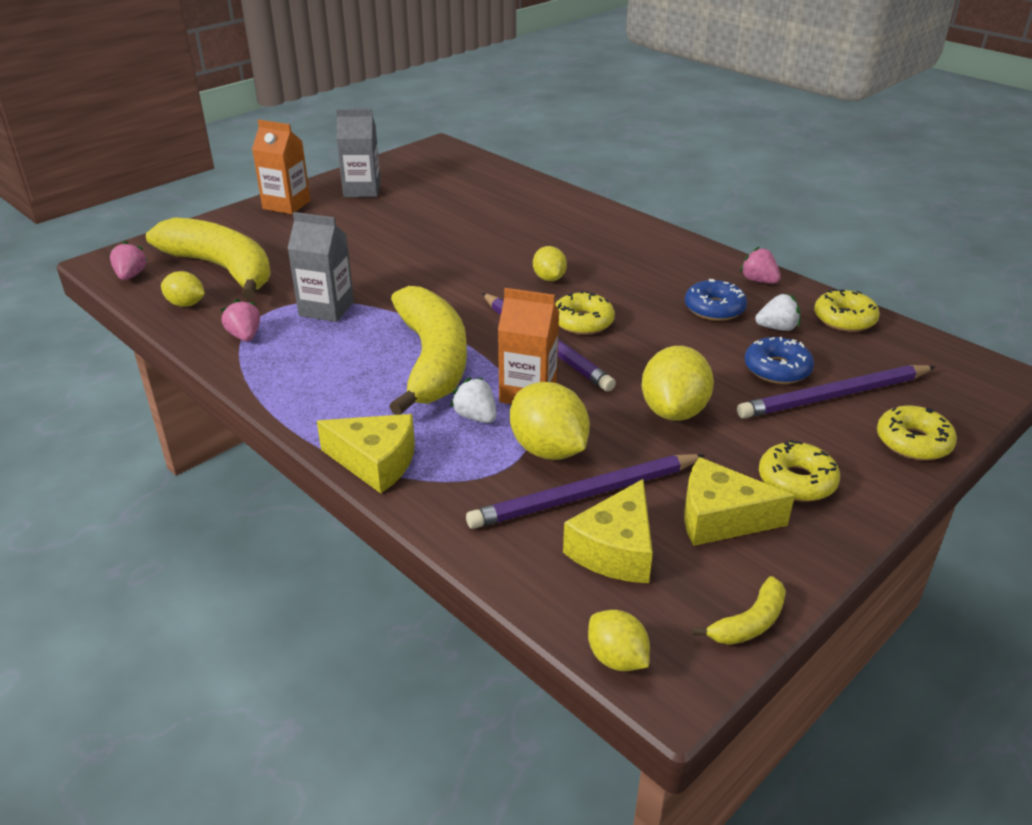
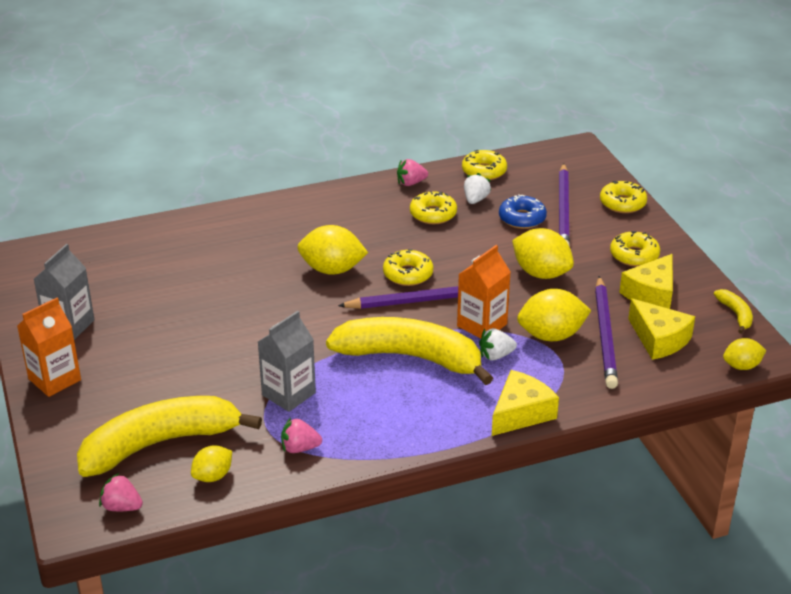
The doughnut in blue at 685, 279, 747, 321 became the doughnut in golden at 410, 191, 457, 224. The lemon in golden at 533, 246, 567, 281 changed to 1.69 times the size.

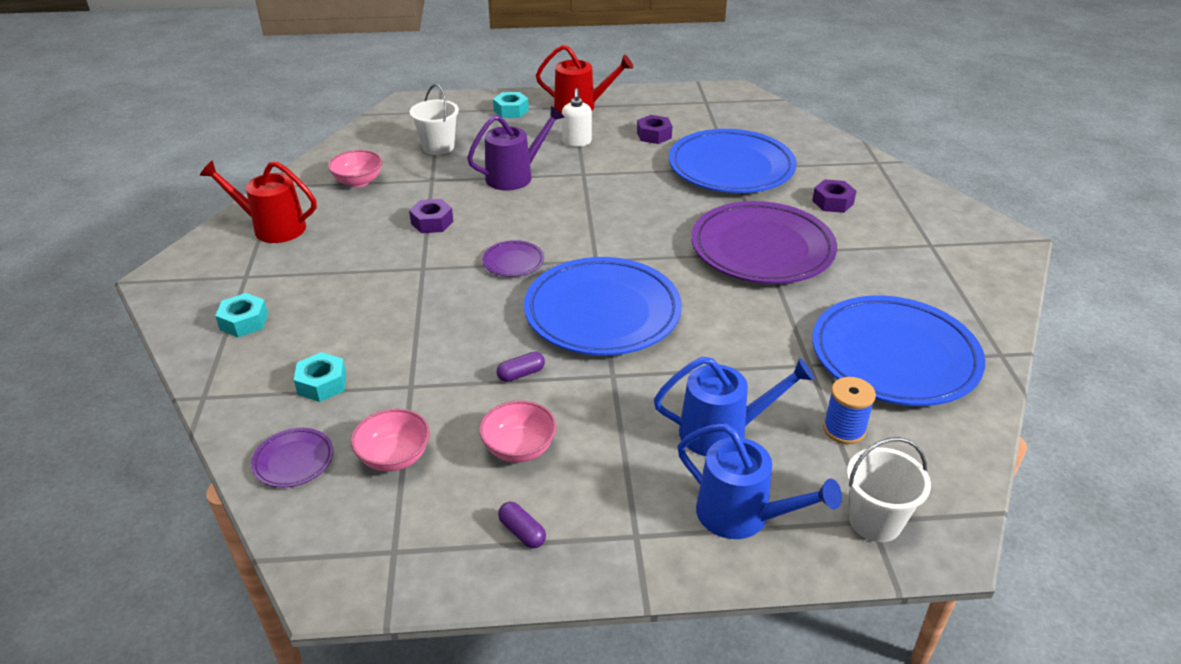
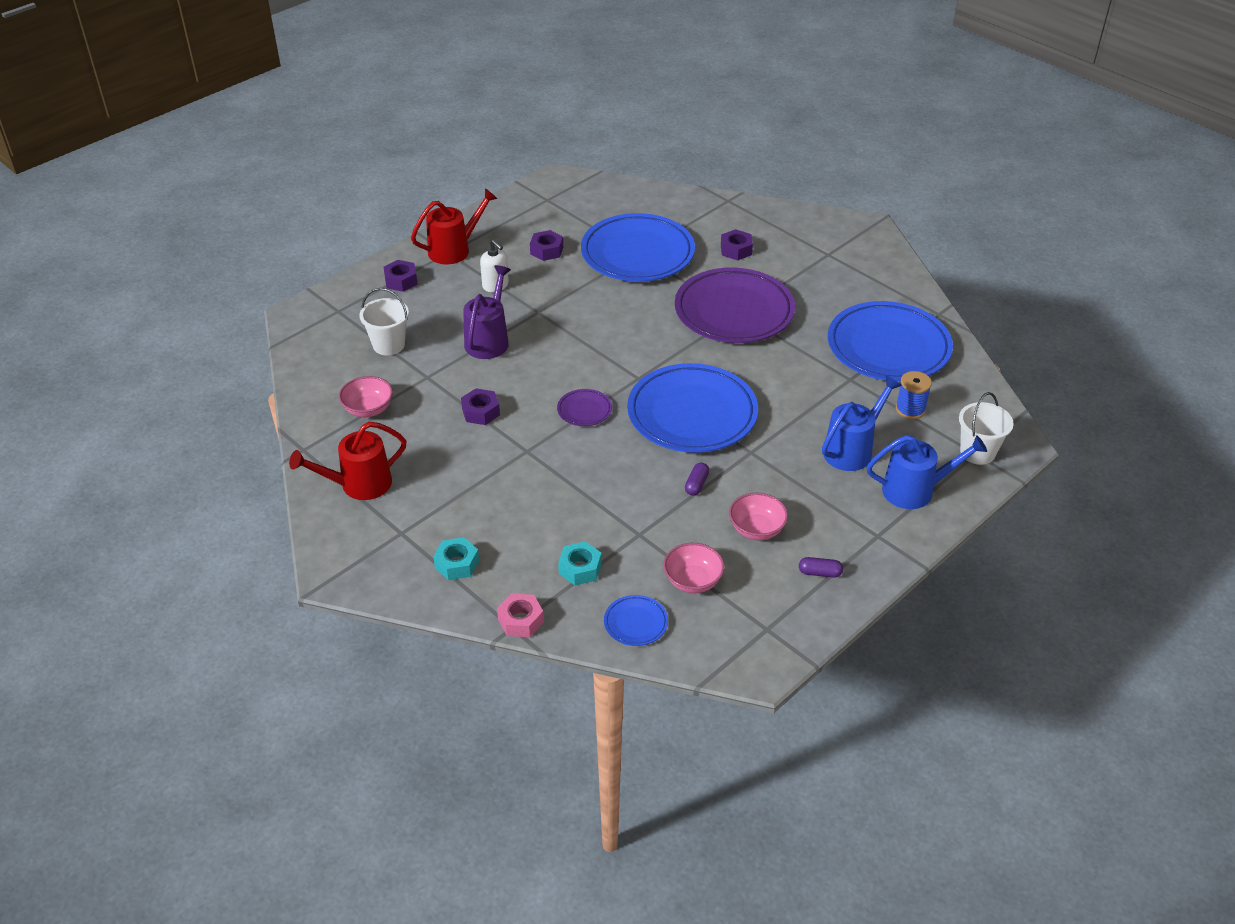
The hexagon nut in pink at 497, 594, 544, 637 appeared. The dinner plate in royal purple at 251, 428, 333, 488 became the dinner plate in blue at 604, 595, 668, 646. The hexagon nut in teal at 493, 92, 529, 118 became the hexagon nut in royal purple at 383, 260, 418, 292.

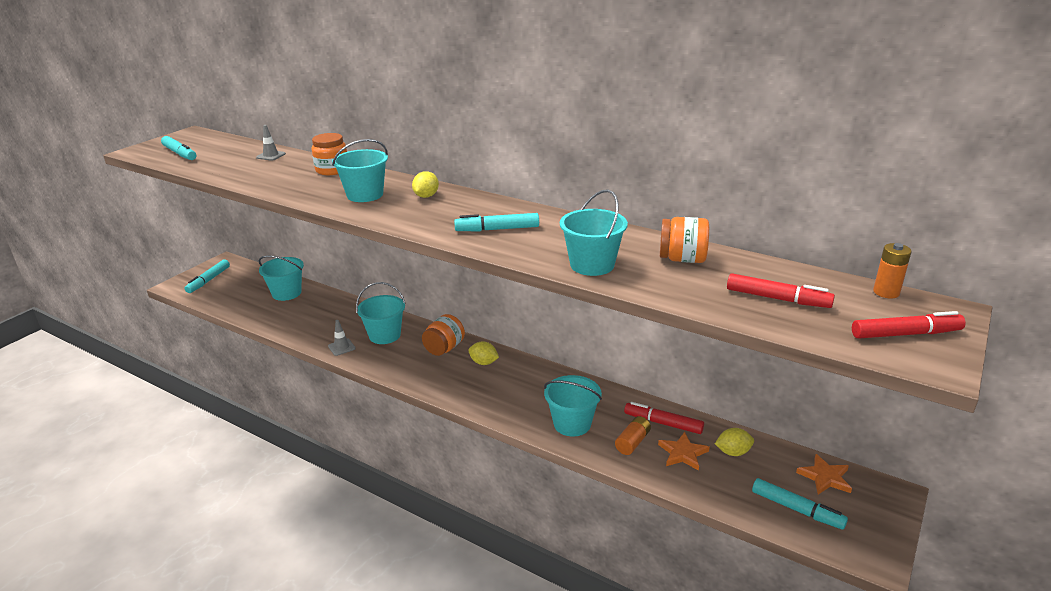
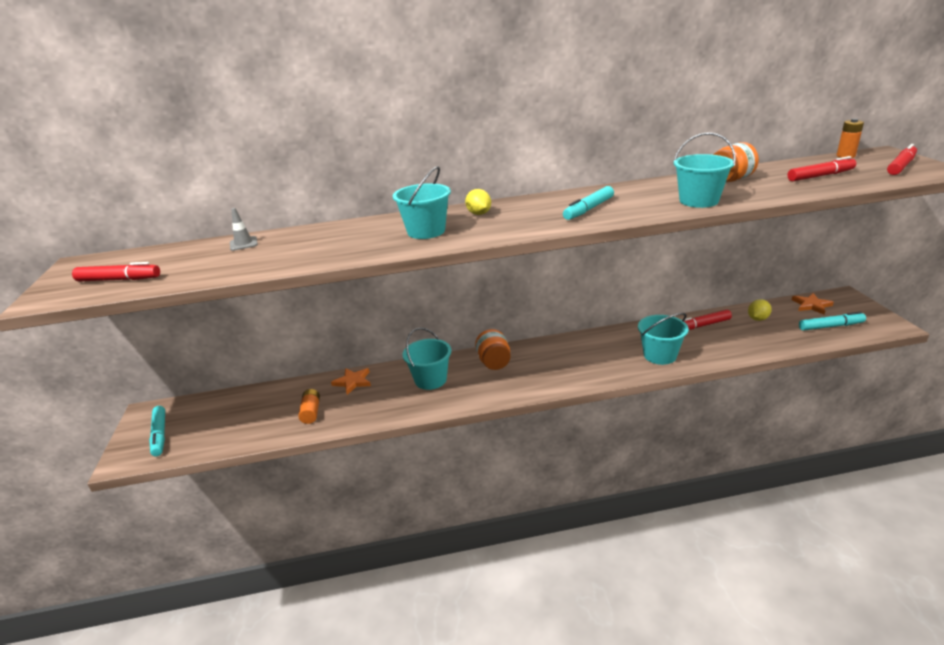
The sand bucket in teal at 259, 256, 304, 301 disappeared. The jam jar in orange at 311, 133, 347, 175 disappeared. The traffic cone in ash-grey at 328, 320, 356, 356 disappeared. The lemon in golden at 468, 341, 499, 365 disappeared. The battery in orange moved from 615, 416, 651, 455 to 298, 389, 320, 424. The star in orange moved from 658, 432, 710, 471 to 331, 368, 371, 395. The marker pen in teal at 161, 136, 196, 160 became the marker pen in scarlet at 72, 262, 160, 282.

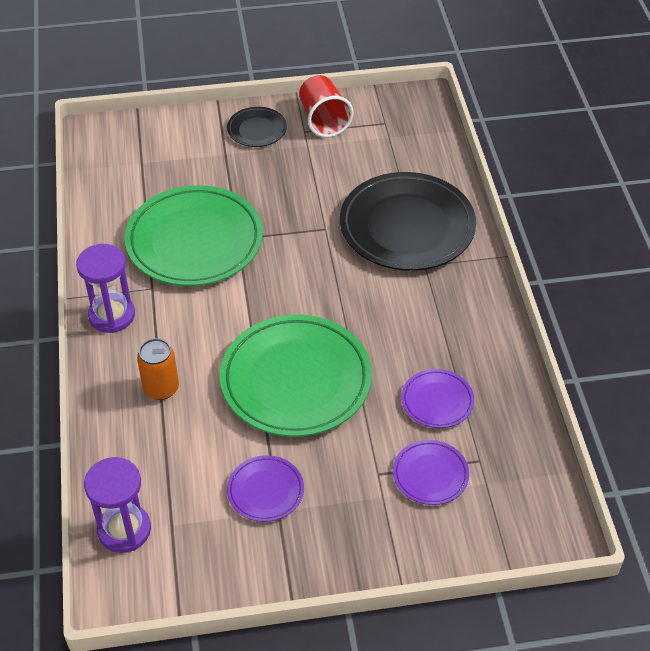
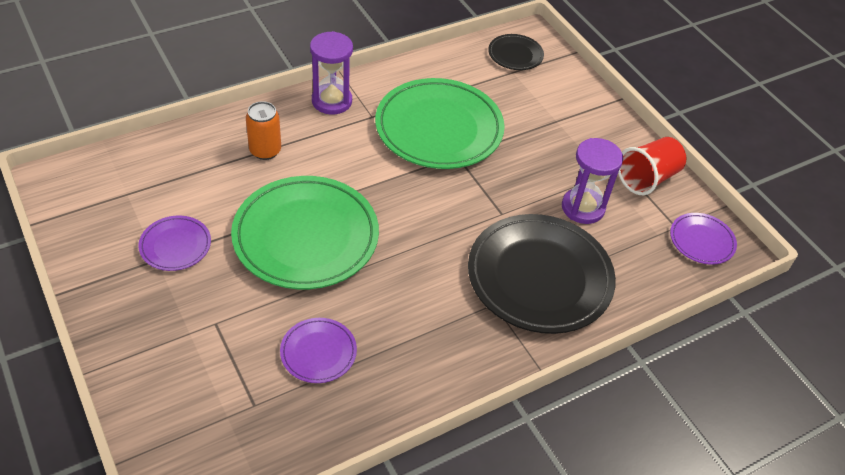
The hourglass in royal purple moved from 84, 457, 151, 553 to 562, 138, 623, 224. The dinner plate in ebony moved from 227, 107, 287, 147 to 488, 34, 544, 70. The dinner plate in royal purple moved from 393, 440, 469, 505 to 670, 213, 737, 265.

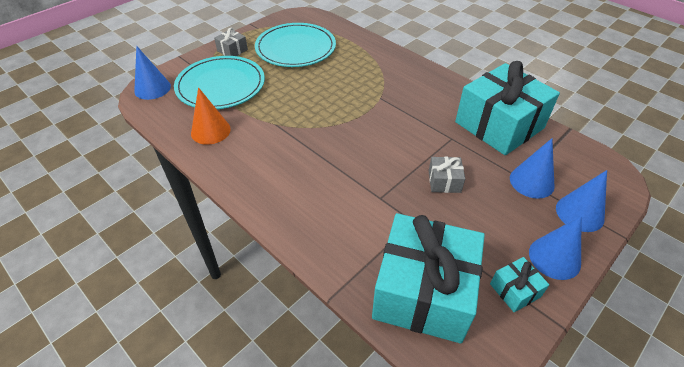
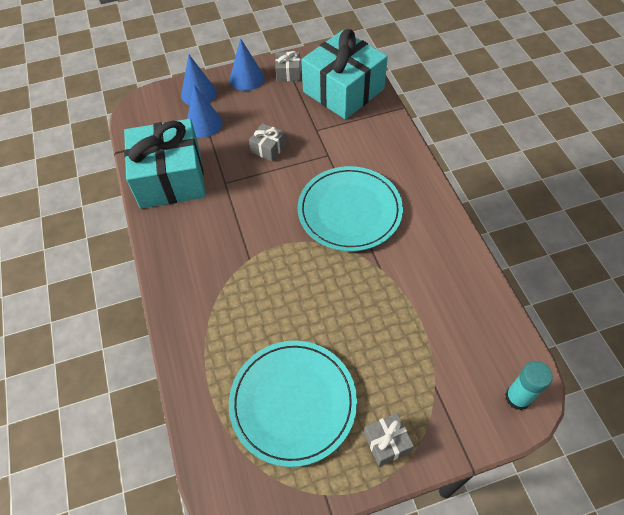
The cone shape in orange at 191, 87, 231, 145 disappeared. The dinner plate in teal moved from 174, 56, 265, 109 to 298, 166, 403, 252. The cone shape in blue at 134, 46, 171, 100 was replaced by the stick of glue in teal at 505, 361, 553, 410. The present in teal at 490, 257, 549, 312 became the present in ash-grey at 275, 51, 301, 81.

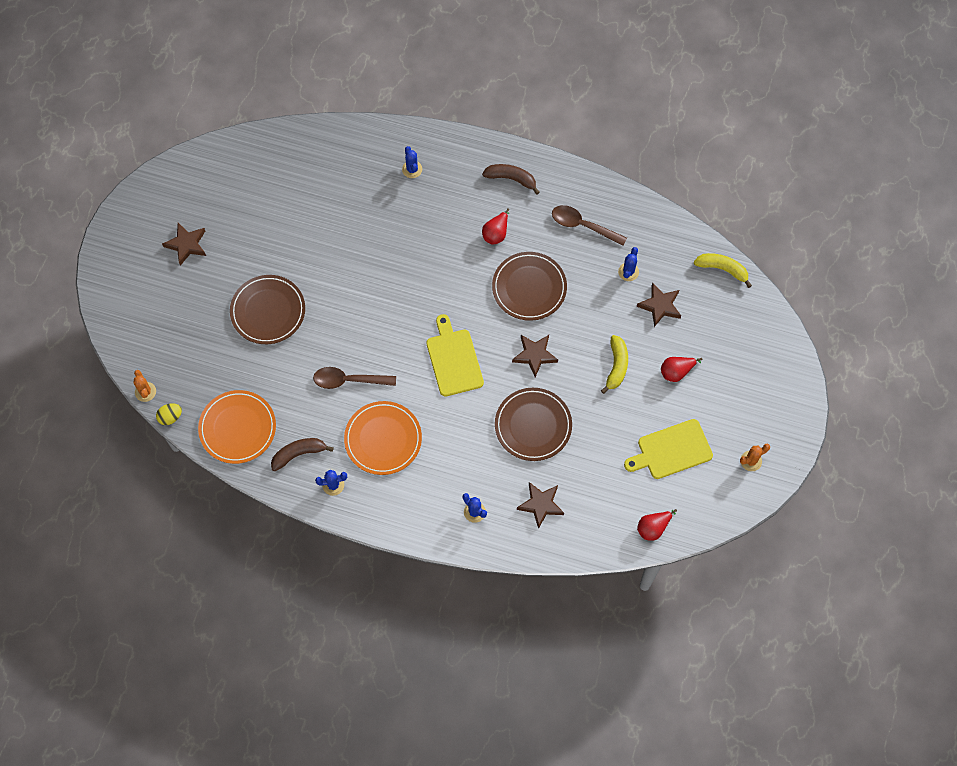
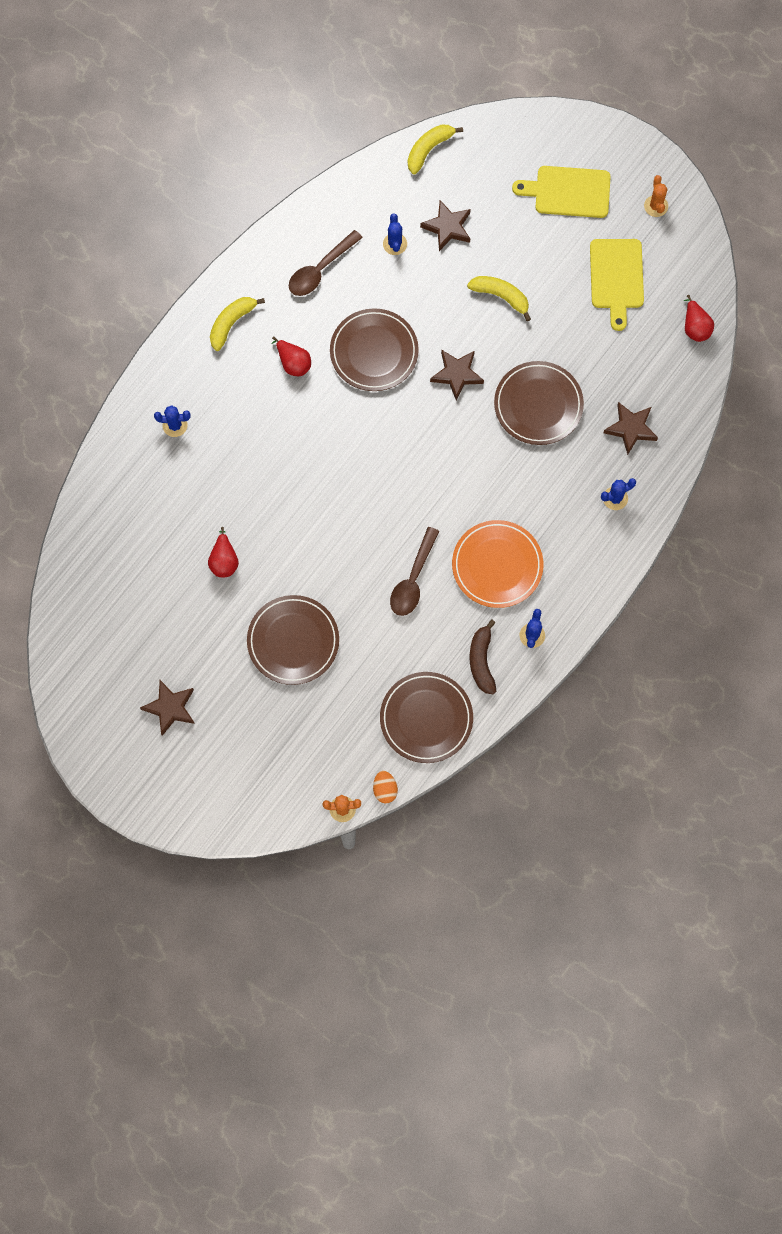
The cutting board in golden moved from 426, 314, 484, 396 to 512, 166, 611, 218. The pear fruit in scarlet moved from 661, 357, 702, 382 to 208, 527, 239, 577. The egg in golden at 156, 403, 182, 425 became the egg in orange at 373, 771, 398, 803. The dinner plate in orange at 198, 390, 276, 464 became the dinner plate in dark brown at 380, 672, 473, 763. The banana in dark brown at 482, 164, 540, 195 became the banana in golden at 210, 297, 265, 351. The prickly plant in blue at 618, 247, 639, 281 turned 45 degrees clockwise.

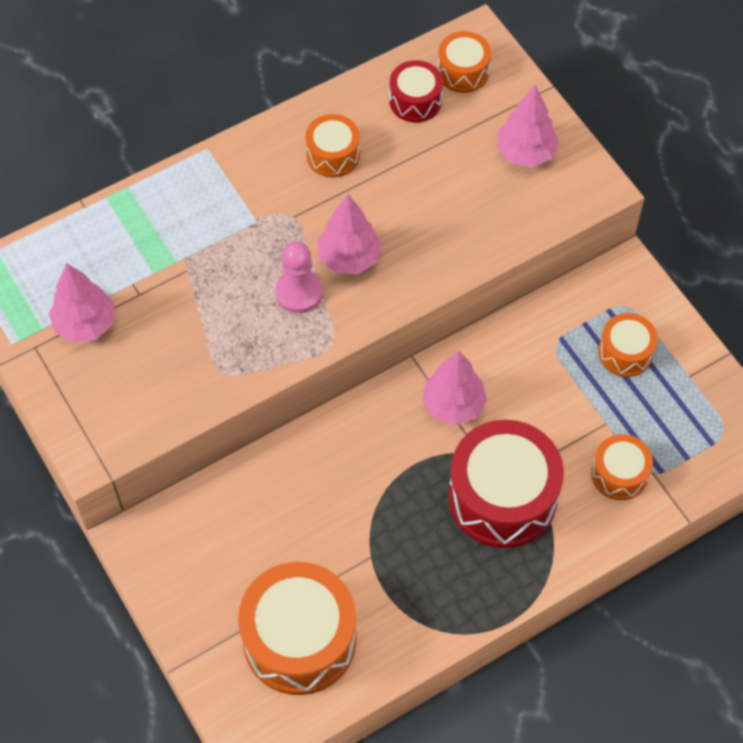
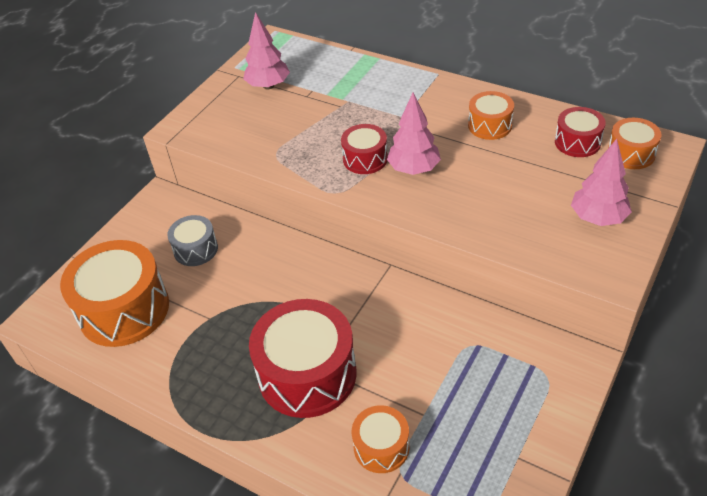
The tree in pink at 422, 350, 487, 425 disappeared. The snare drum in orange at 598, 313, 658, 377 disappeared. The snare drum in ash-grey at 167, 215, 218, 266 appeared. The pawn in pink at 275, 241, 323, 313 was replaced by the snare drum in scarlet at 341, 124, 388, 174.

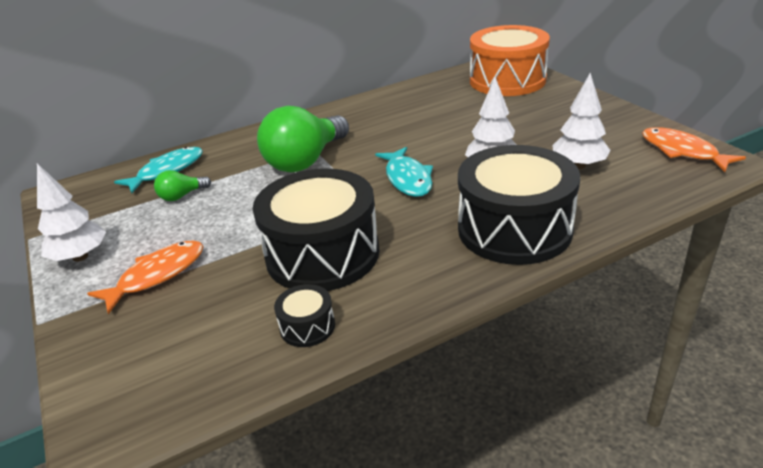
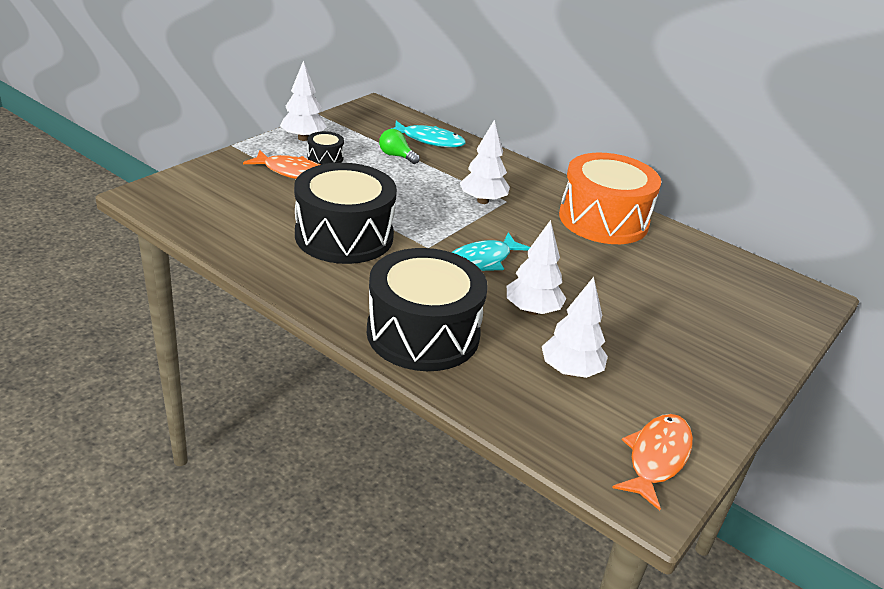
The snare drum in ebony moved from 274, 284, 335, 347 to 308, 131, 344, 165. The snare drum in orange moved from 470, 25, 550, 96 to 559, 153, 661, 244. The lightbulb in emerald at 257, 106, 349, 173 was replaced by the tree in snow-white at 460, 119, 510, 204.

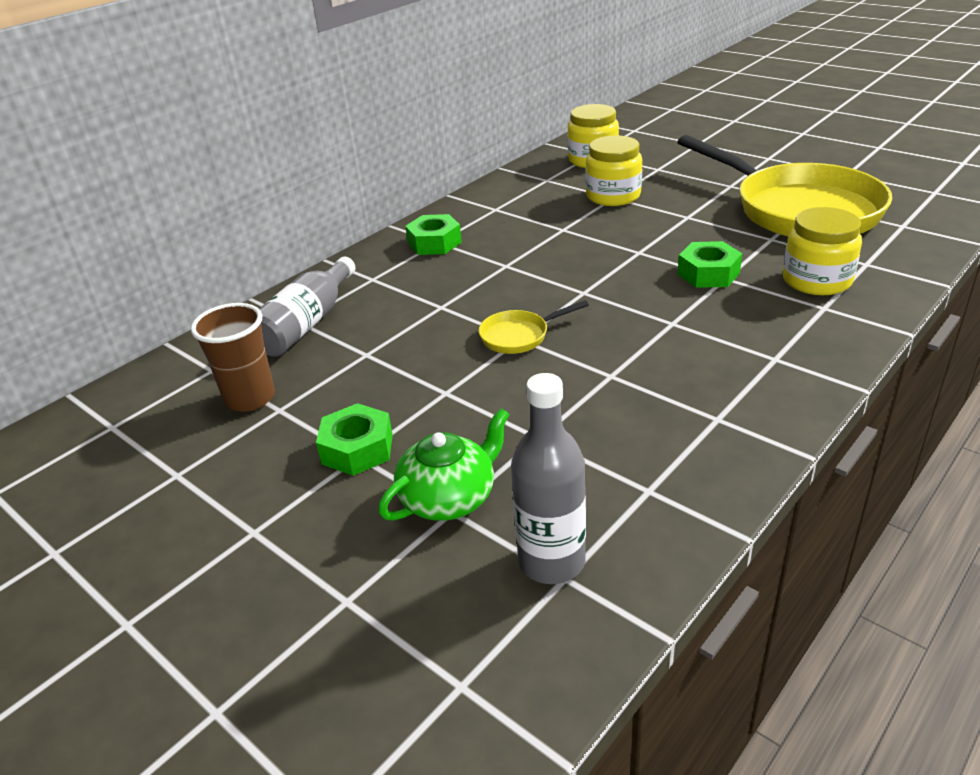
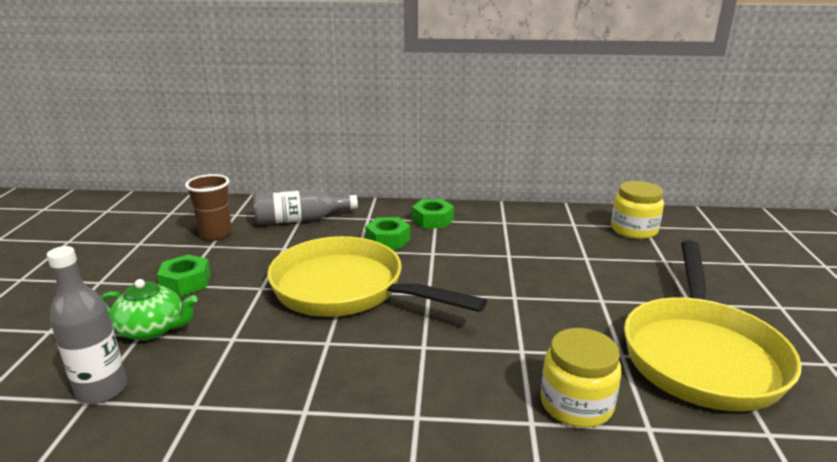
The jam jar in golden at 586, 135, 642, 206 disappeared. The hexagon nut in emerald moved from 678, 241, 742, 288 to 365, 217, 410, 249. The frying pan in golden at 479, 300, 589, 354 changed to 2.50 times the size.

